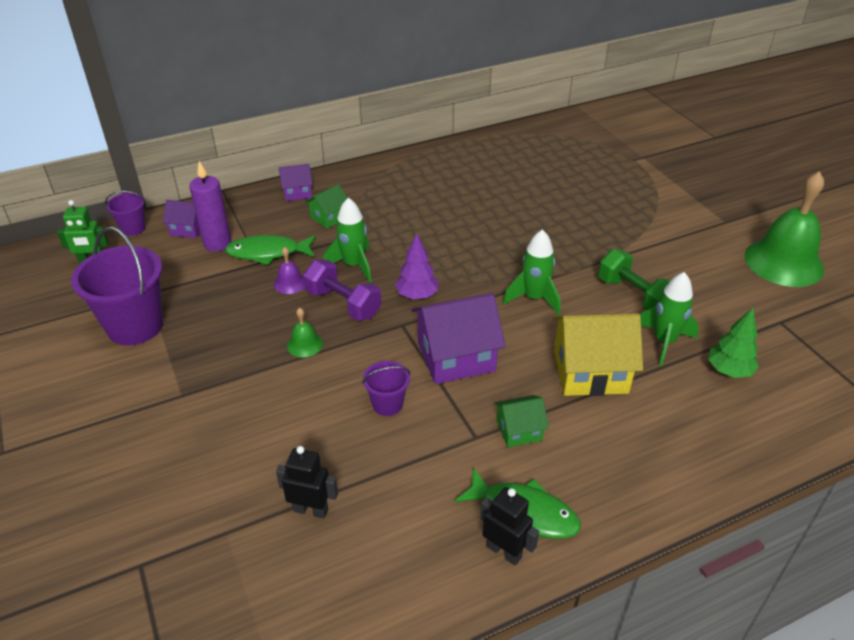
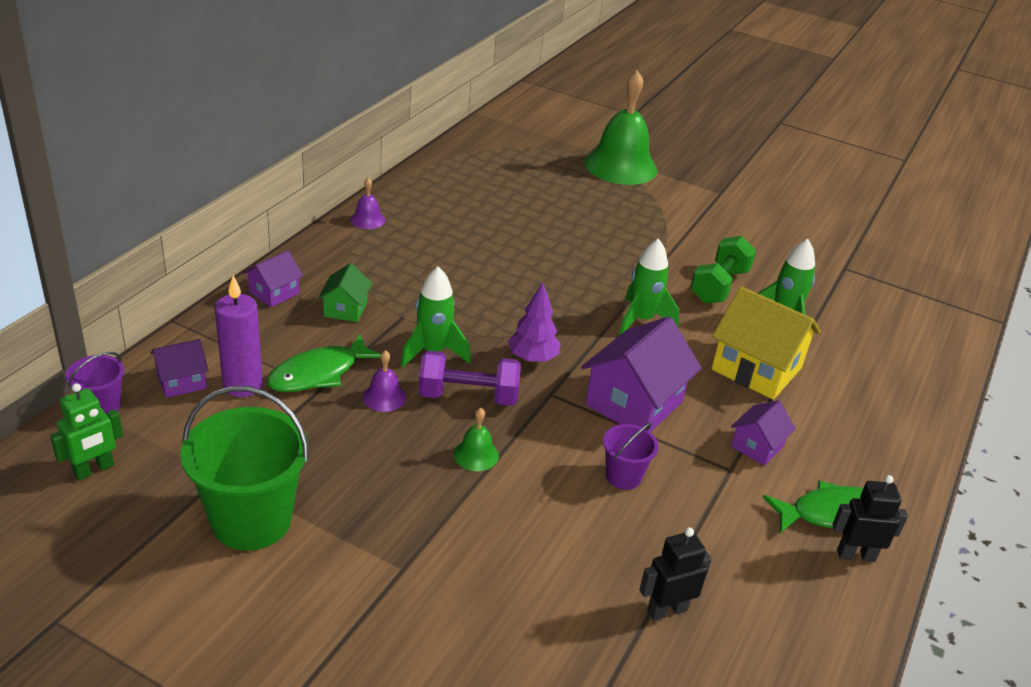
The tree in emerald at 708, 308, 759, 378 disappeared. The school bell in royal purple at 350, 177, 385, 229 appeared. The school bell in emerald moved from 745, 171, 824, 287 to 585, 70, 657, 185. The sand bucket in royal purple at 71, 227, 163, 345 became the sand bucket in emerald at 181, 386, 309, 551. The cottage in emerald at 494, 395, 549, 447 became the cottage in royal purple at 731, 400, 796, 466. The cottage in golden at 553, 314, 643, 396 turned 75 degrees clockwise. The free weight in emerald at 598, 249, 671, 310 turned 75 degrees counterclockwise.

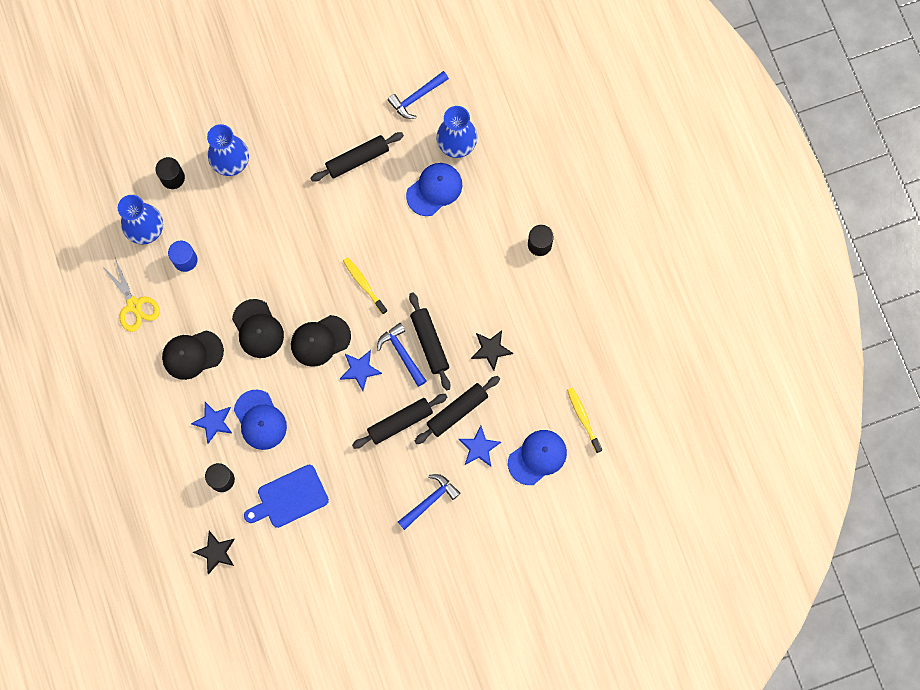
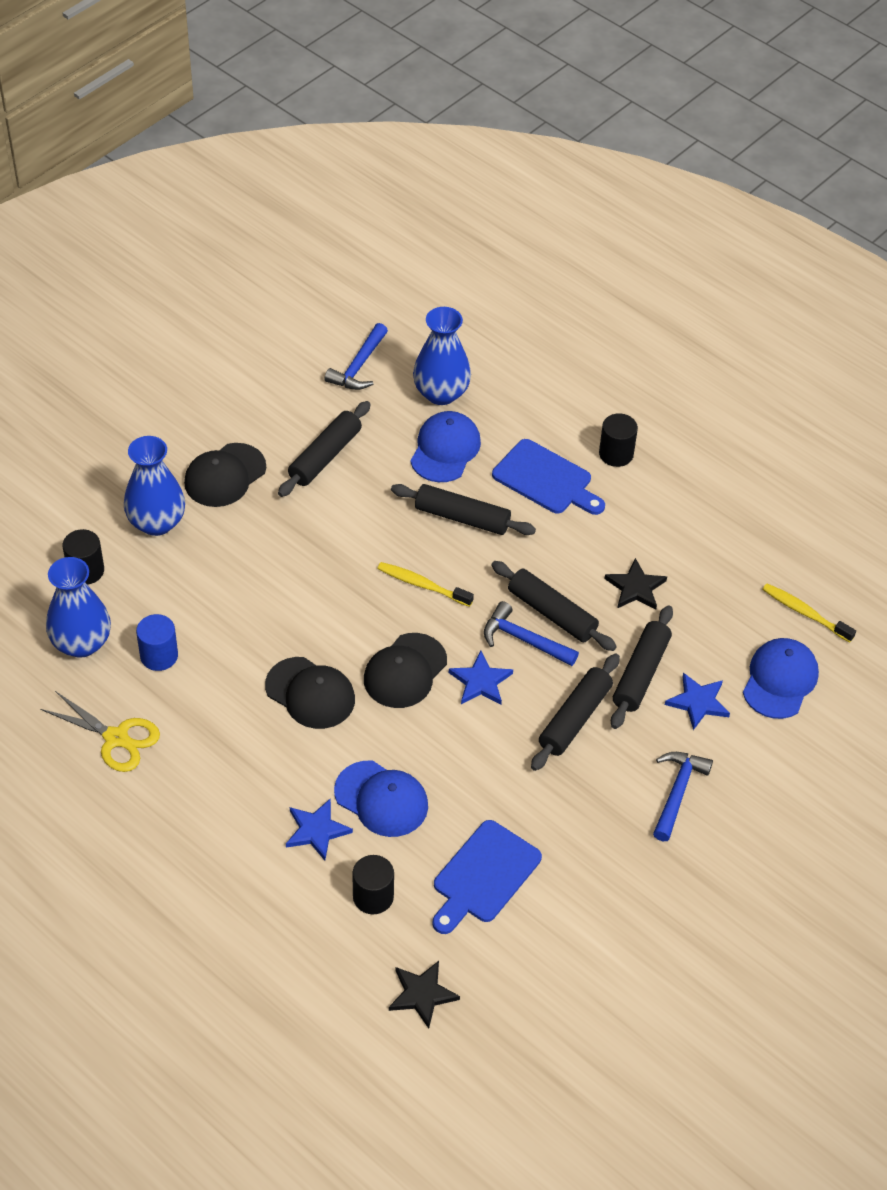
The rolling pin in ebony at 391, 484, 536, 535 appeared. The cutting board in blue at 492, 439, 605, 515 appeared. The peaked cap in ebony moved from 162, 330, 224, 380 to 184, 443, 266, 507.

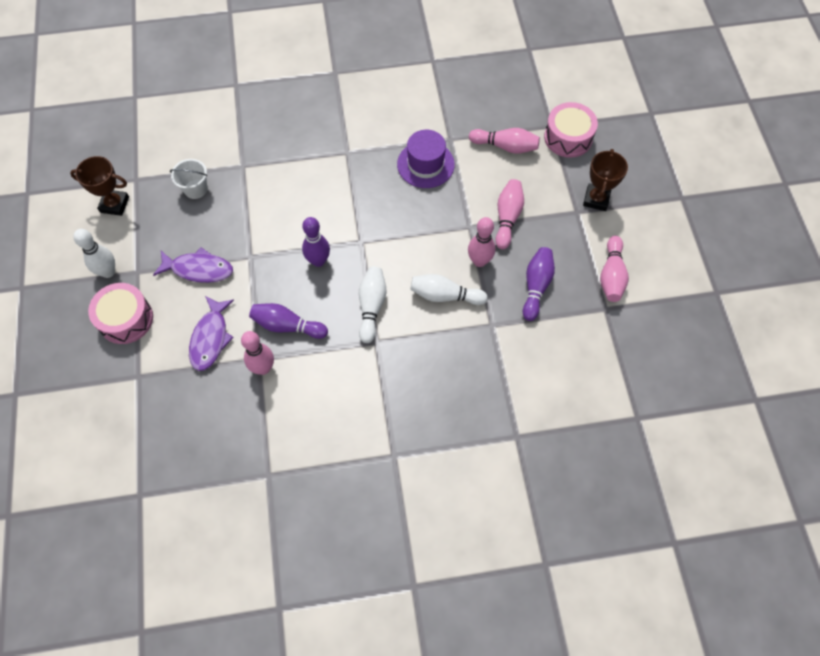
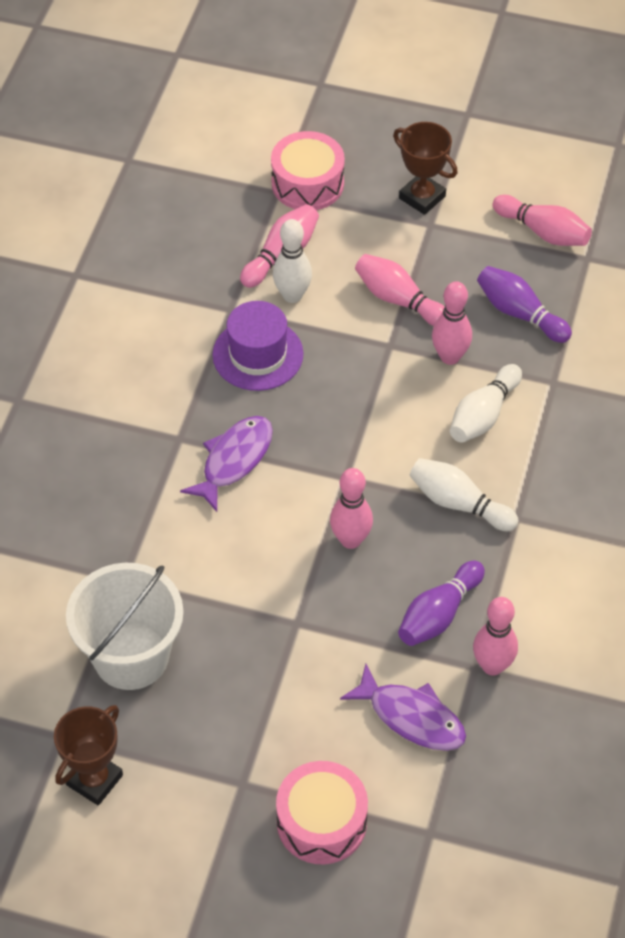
The bowling pin in snow-white moved from 73, 229, 115, 278 to 273, 219, 312, 303. The fish in royal purple moved from 153, 247, 233, 283 to 180, 416, 273, 512. The bowling pin in royal purple at 302, 217, 330, 267 became the bowling pin in pink at 330, 468, 373, 549. The sand bucket in snow-white at 170, 159, 207, 199 changed to 1.89 times the size.

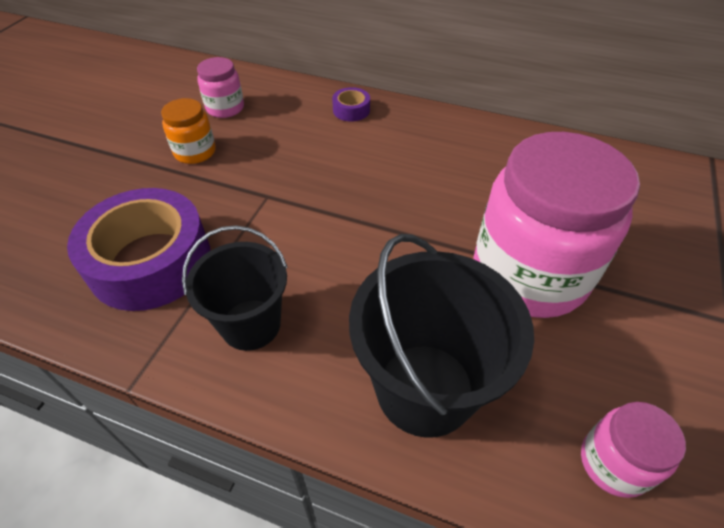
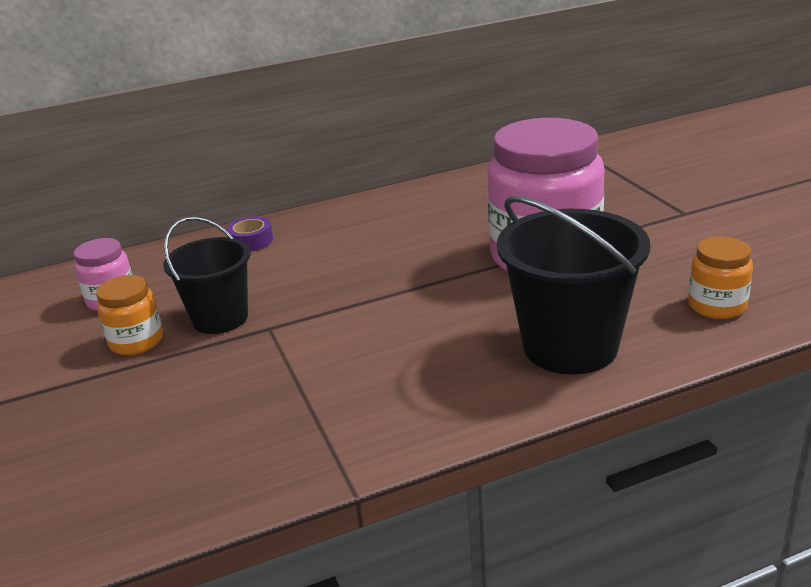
The roll of tape in royal purple at 67, 188, 210, 311 disappeared. The sand bucket in ebony moved from 182, 225, 288, 351 to 163, 217, 251, 334. The jam jar in pink at 581, 402, 686, 498 became the jam jar in orange at 688, 237, 753, 319.

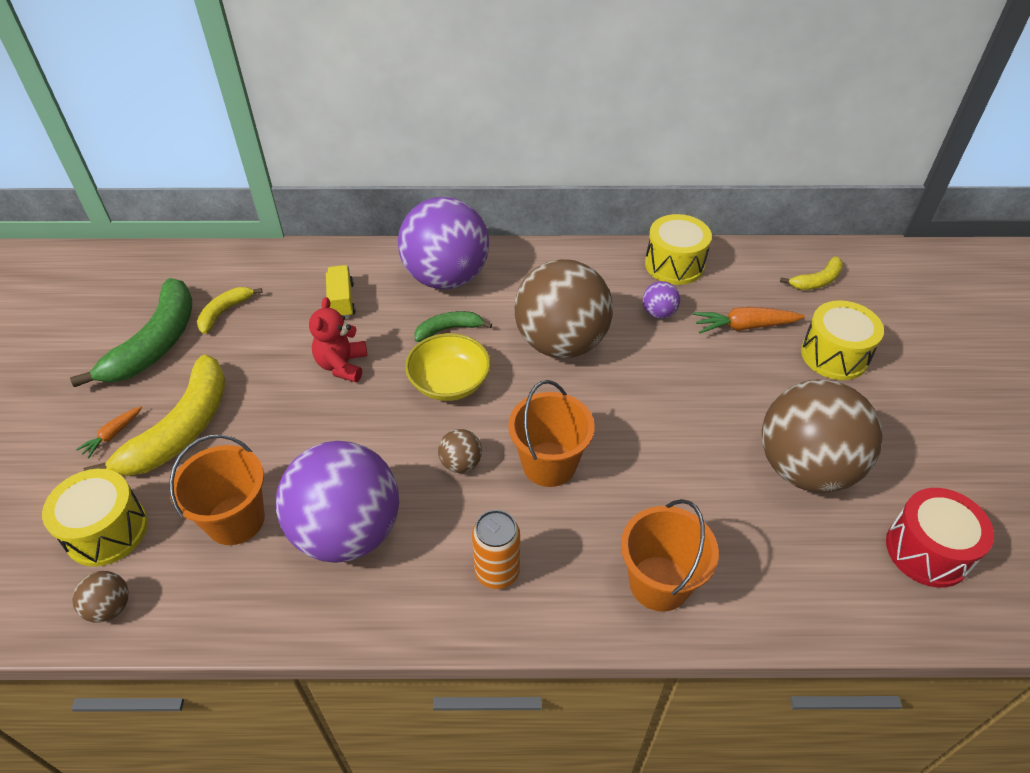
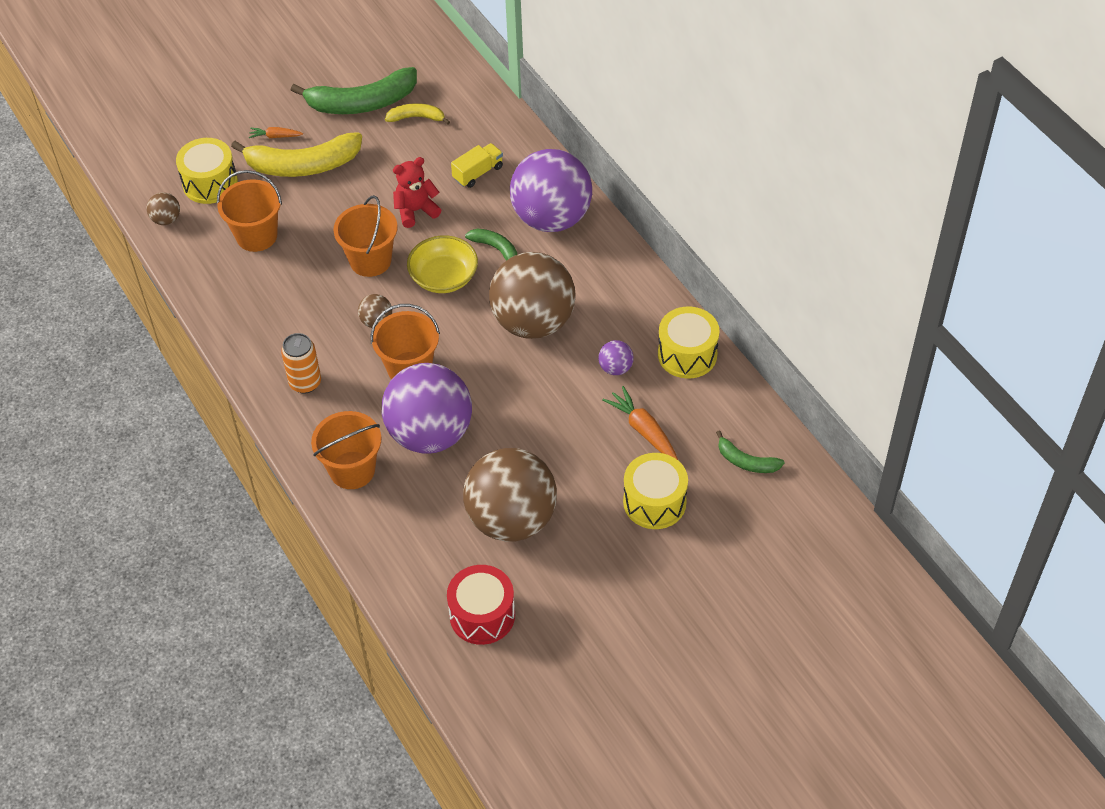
The sand bucket in orange at 333, 195, 398, 277 appeared. The ball in royal purple moved from 276, 441, 399, 563 to 382, 363, 472, 454. The banana in golden at 780, 256, 843, 290 became the banana in emerald at 716, 430, 785, 473.

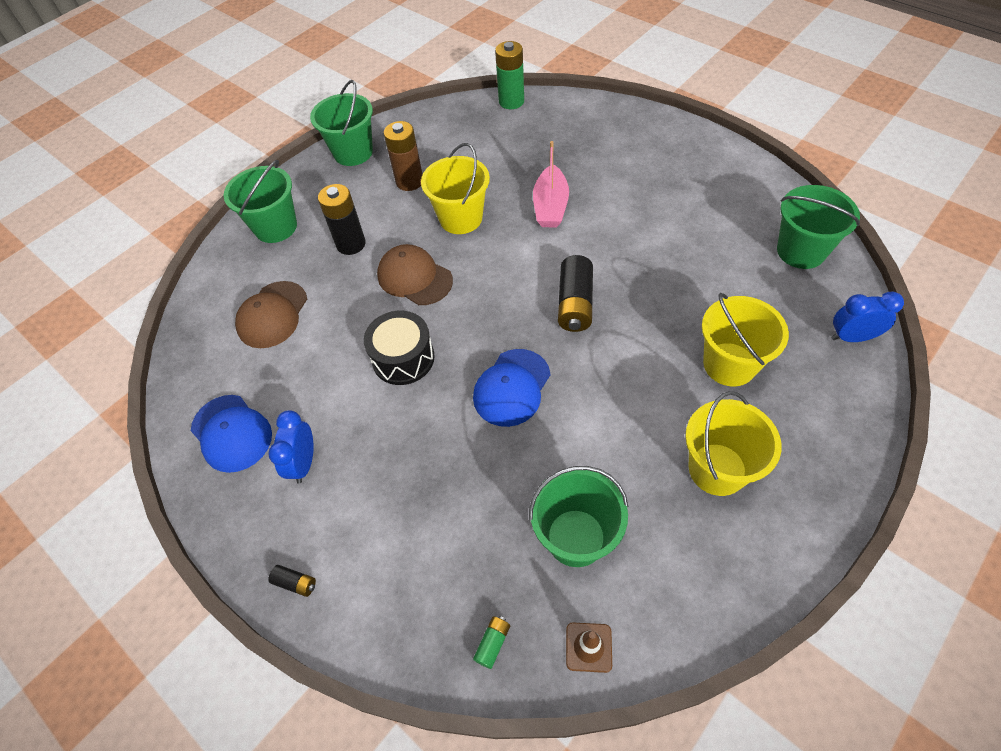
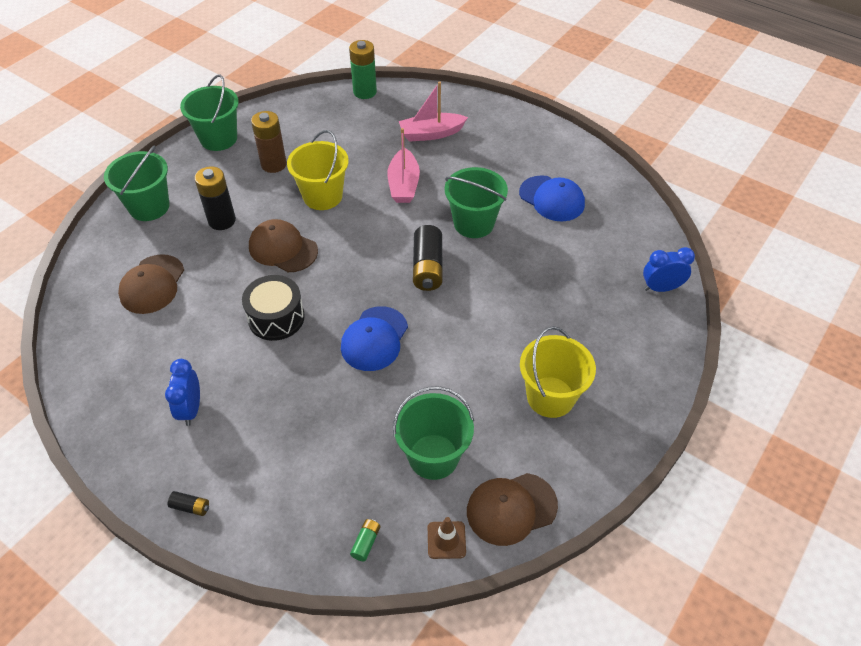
The sand bucket in golden at 702, 293, 789, 386 disappeared. The sailboat in pink at 399, 82, 468, 142 appeared. The peaked cap in dark brown at 467, 473, 558, 546 appeared. The peaked cap in blue moved from 191, 395, 272, 473 to 519, 175, 585, 221. The sand bucket in emerald moved from 777, 185, 860, 269 to 444, 167, 508, 238.

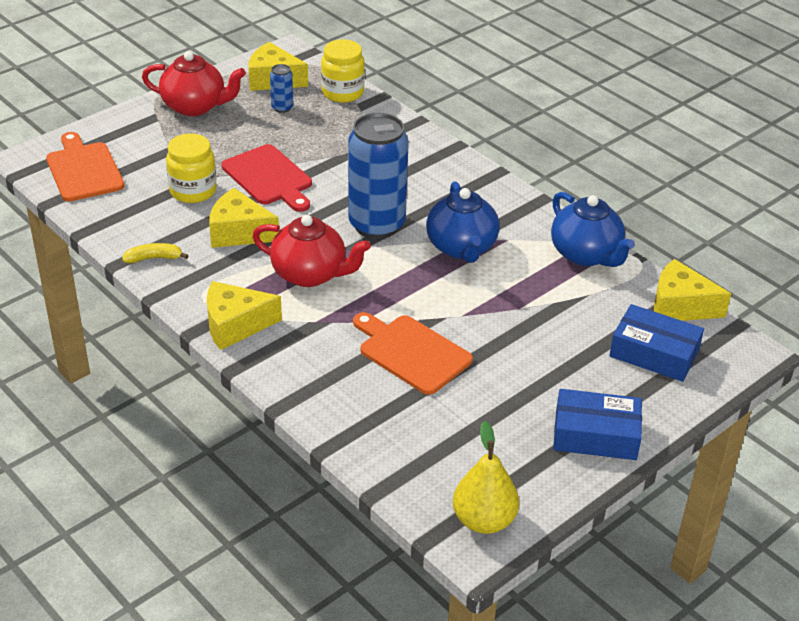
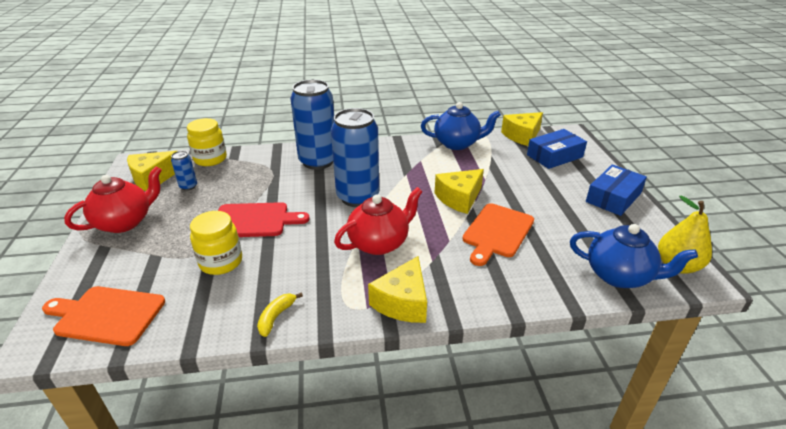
The can in blue at 290, 79, 334, 170 appeared. The cheese wedge in golden moved from 209, 188, 279, 248 to 435, 169, 484, 214. The tea pot in blue moved from 426, 181, 500, 263 to 570, 224, 698, 288. The cutting board in orange at 353, 312, 473, 395 turned 45 degrees counterclockwise.

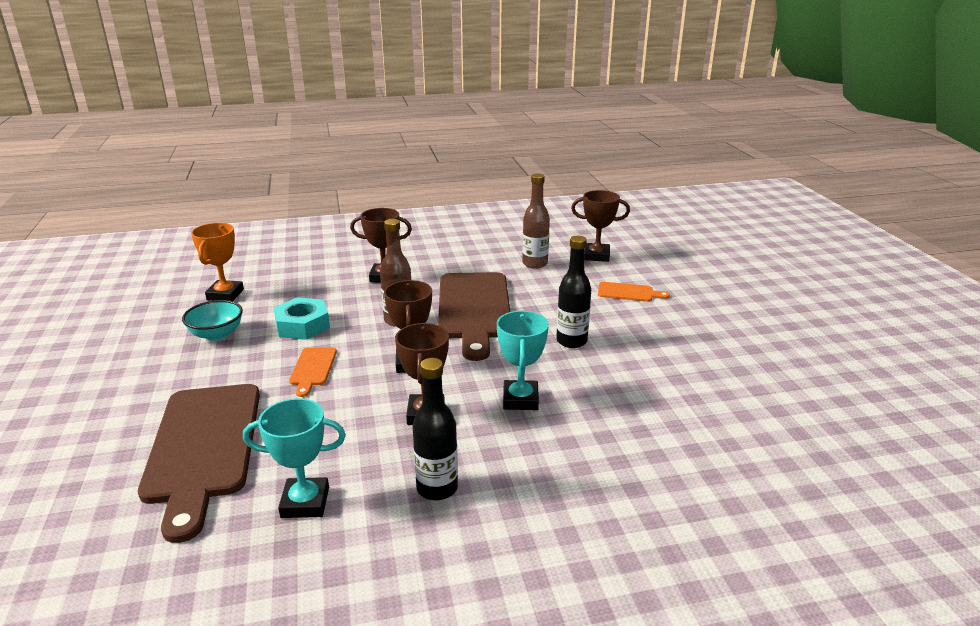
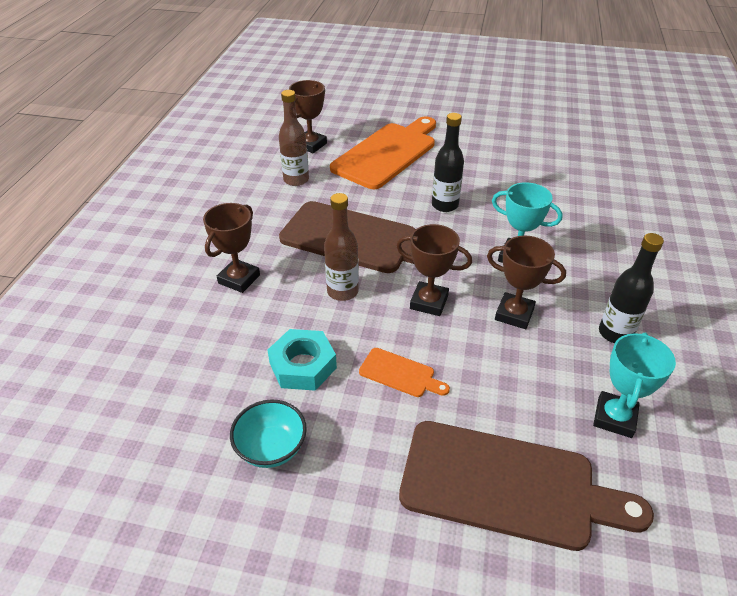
The prize cup in orange at 191, 223, 244, 301 disappeared. The cutting board in orange at 598, 282, 669, 302 changed to 2.27 times the size.

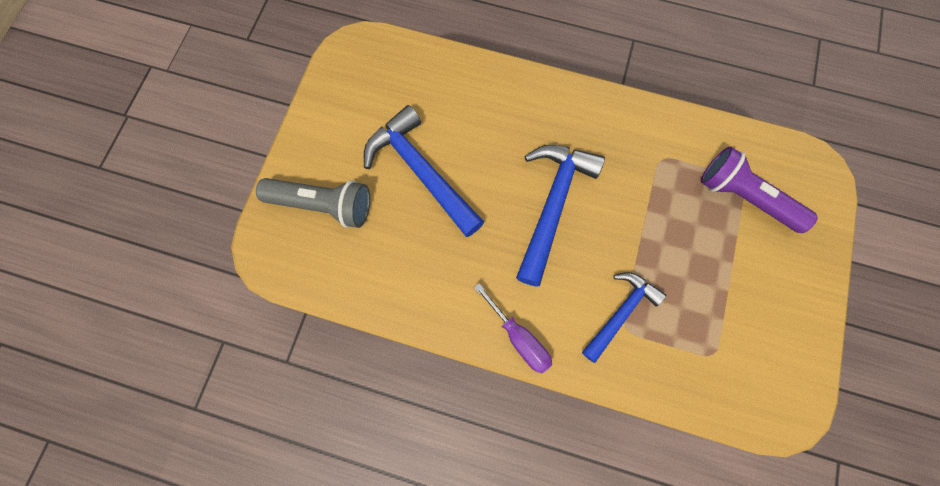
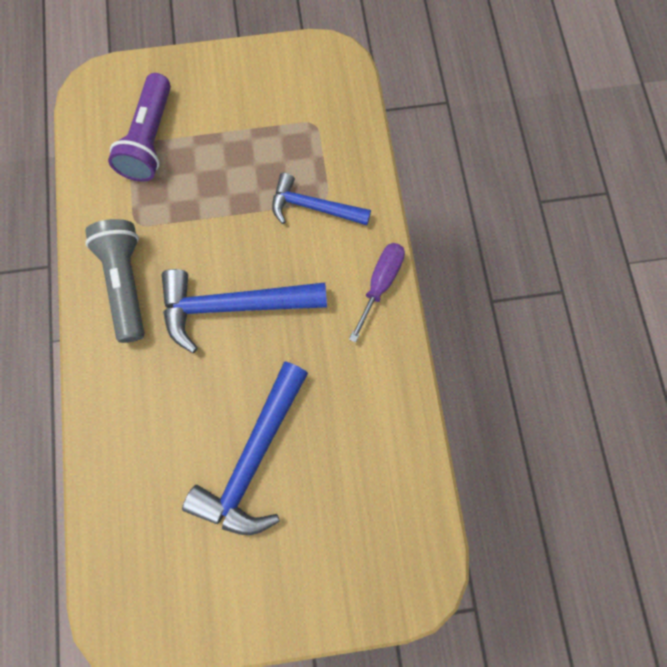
The torch in ash-grey moved from 256, 178, 370, 228 to 85, 219, 145, 343.

